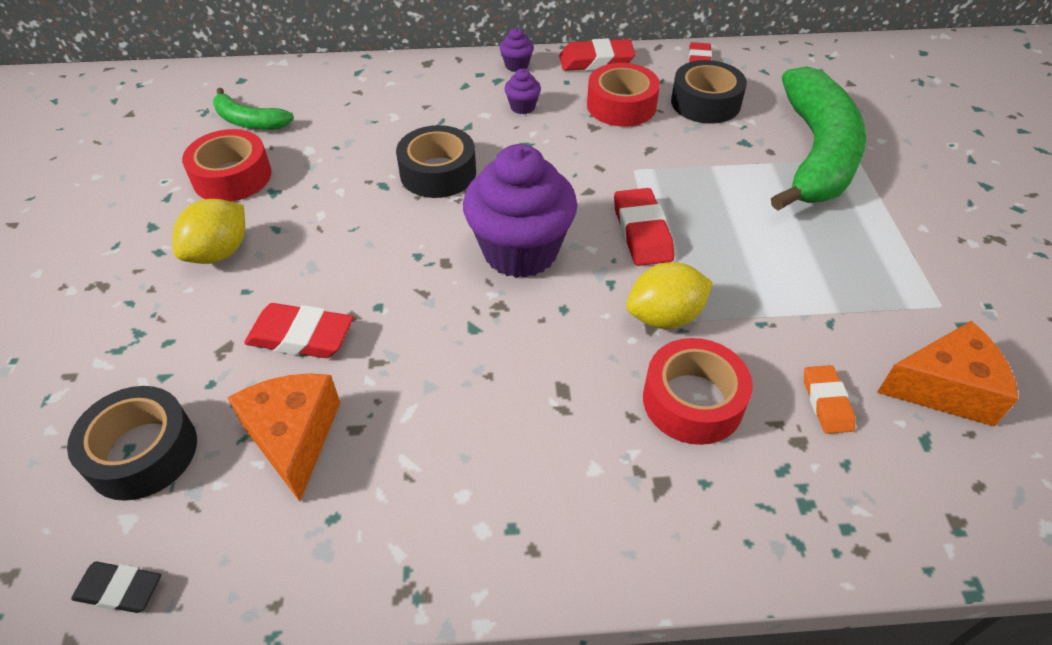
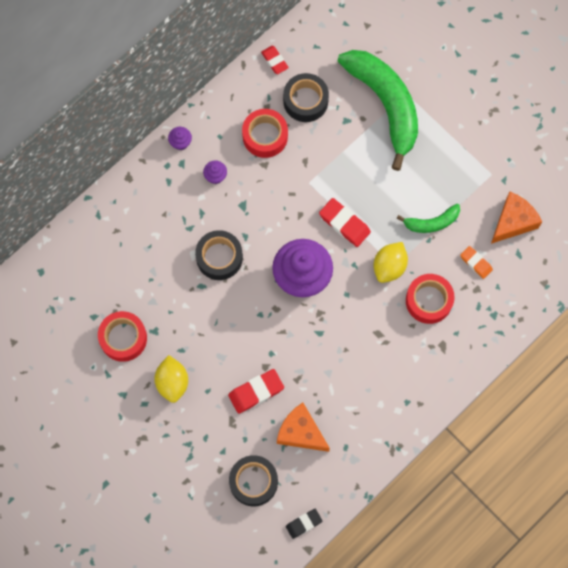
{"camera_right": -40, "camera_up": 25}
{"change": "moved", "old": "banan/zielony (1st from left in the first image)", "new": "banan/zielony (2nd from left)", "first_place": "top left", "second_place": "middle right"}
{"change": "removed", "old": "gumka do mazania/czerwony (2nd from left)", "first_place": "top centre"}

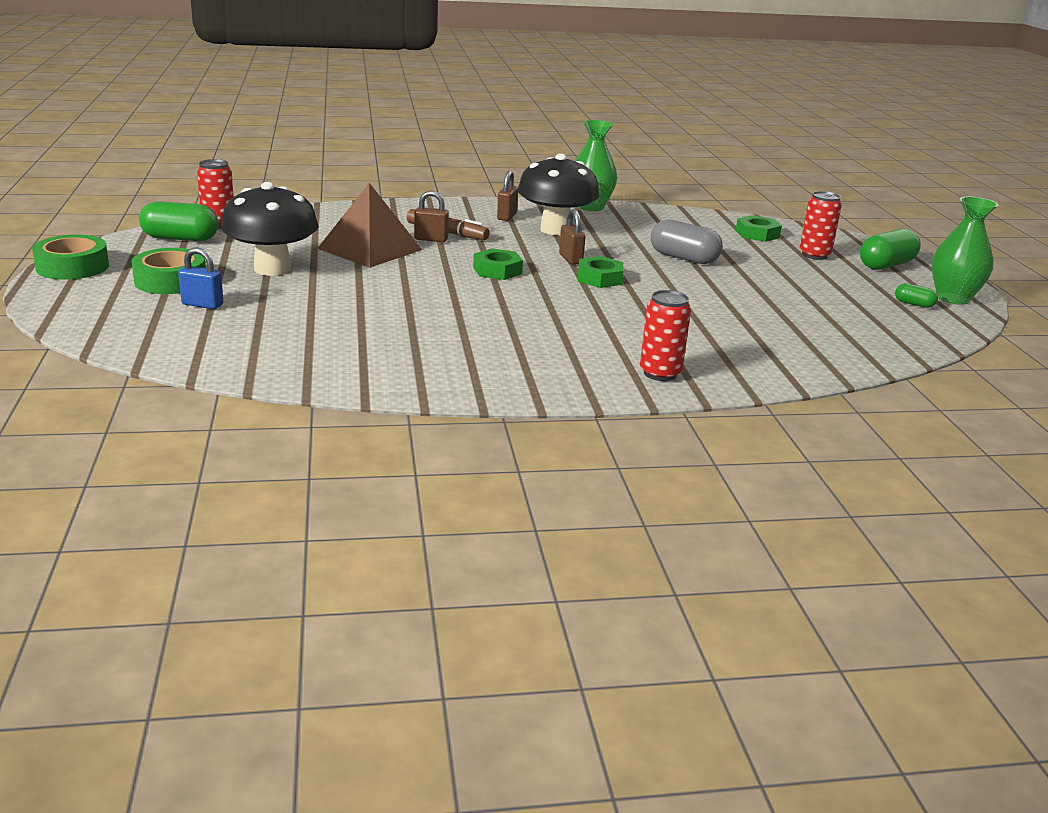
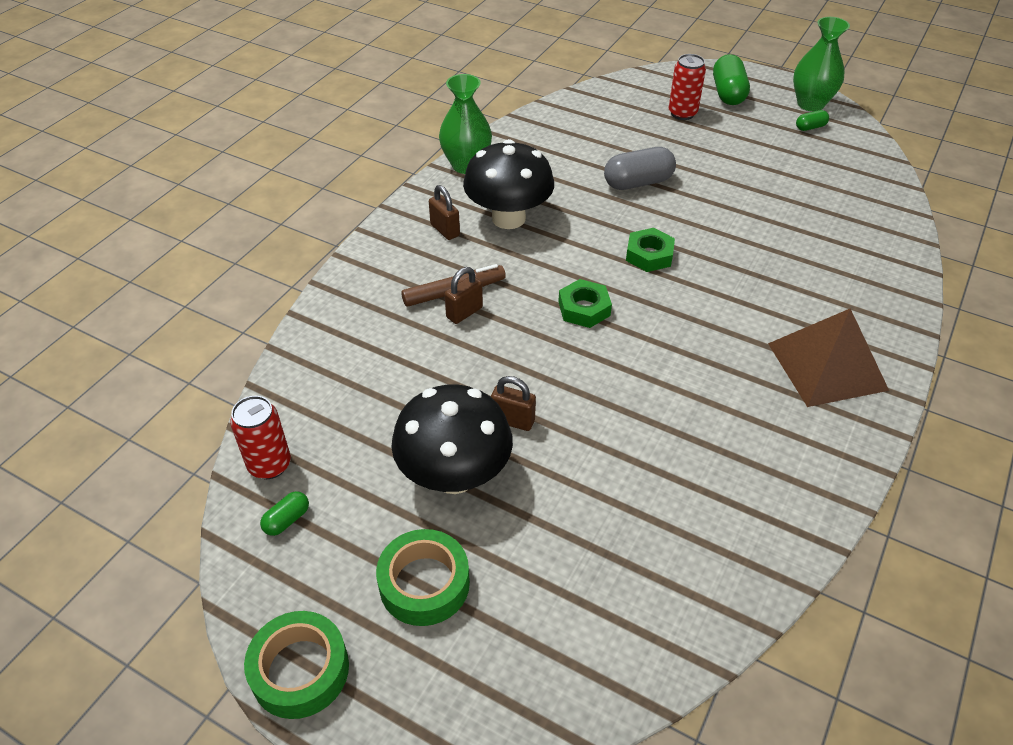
{"camera_right": -50, "camera_up": 20}
{"change": "resized", "old": "kapsułka/zielony (1st from left)", "first_place": "top left", "second_place": "bottom left", "factor": 0.51}
{"change": "moved", "old": "kłódka/brązowy (3rd from left)", "first_place": "top centre", "second_place": "centre"}
{"change": "moved", "old": "piramida/brązowy", "first_place": "top centre", "second_place": "middle right"}
{"change": "removed", "old": "kłódka/niebieski", "first_place": "middle left"}
{"change": "removed", "old": "puszka/czerwony (2nd from left)", "first_place": "centre"}
{"change": "removed", "old": "nakrętka/zielony (3rd from left)", "first_place": "top right"}

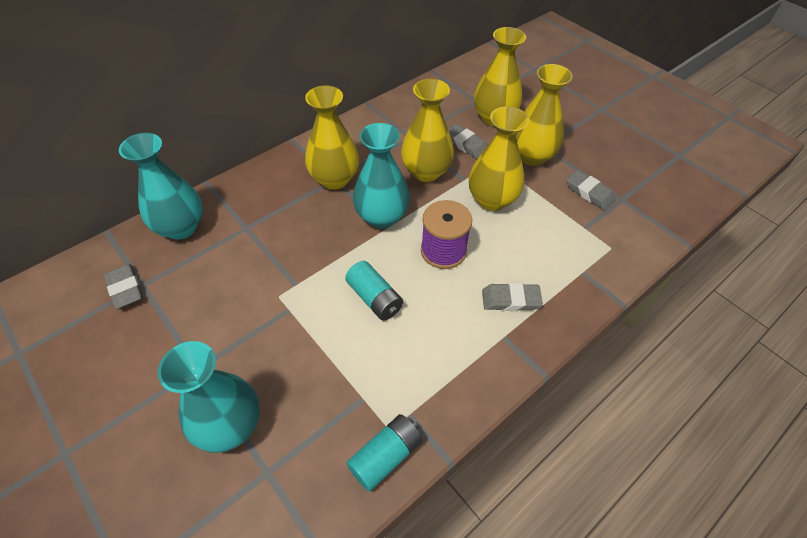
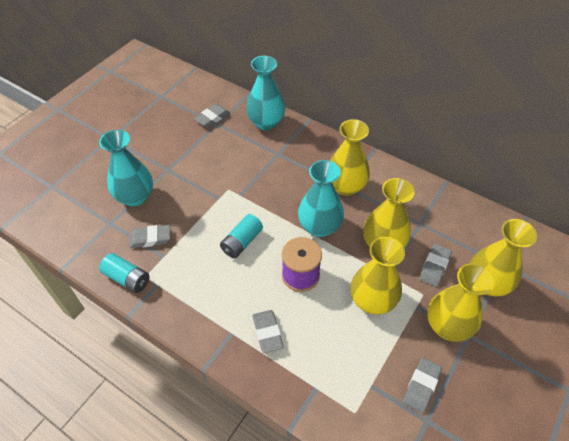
{"camera_right": 75, "camera_up": 0}
{"change": "added", "new": "gumka do mazania/szary (1st from left)", "second_place": "middle left"}

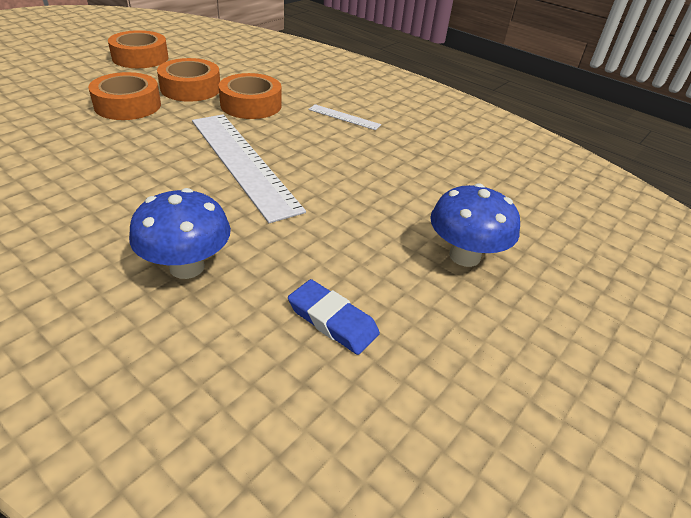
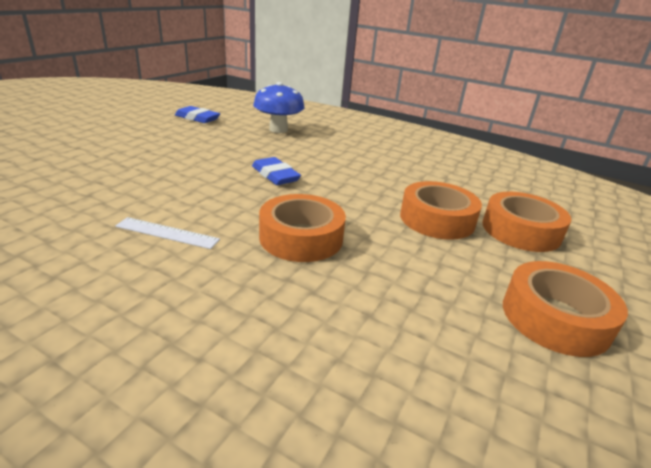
{"camera_right": 170, "camera_up": -10}
{"change": "replaced", "old": "linijka/biały (1st from left)", "new": "gumka do mazania/niebieski (2nd from left)", "first_place": "top centre", "second_place": "centre"}
{"change": "moved", "old": "taśma klejąca/pomarańczowy (3rd from left)", "first_place": "top left", "second_place": "middle right"}
{"change": "removed", "old": "grzyb/niebieski (2nd from left)", "first_place": "middle right"}

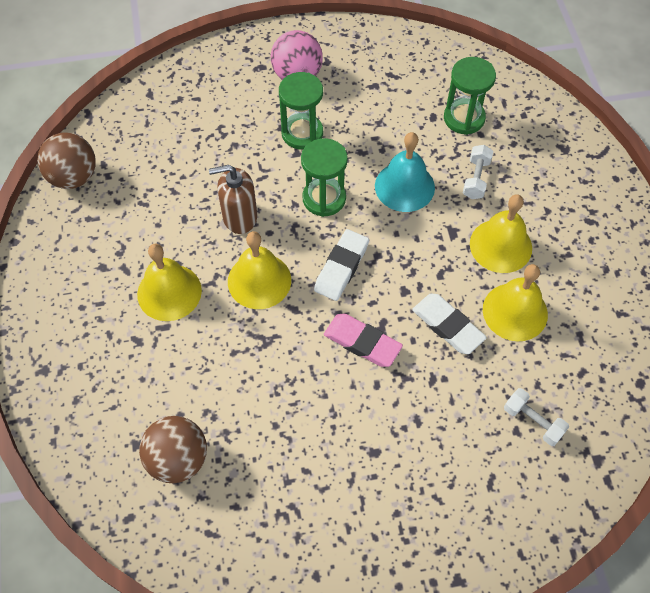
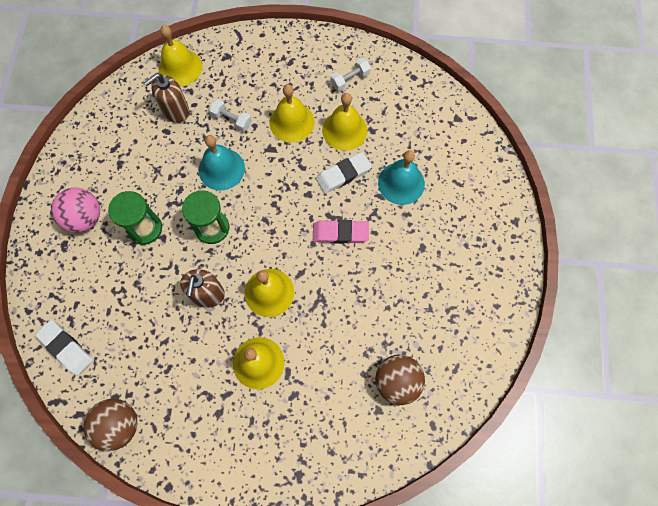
{"camera_right": -75, "camera_up": 10}
{"change": "moved", "old": "gumka do mazania/biały (1st from left)", "first_place": "centre", "second_place": "bottom left"}
{"change": "replaced", "old": "klepsydra/zielony (3rd from left)", "new": "dozownik mydła/brązowy (1st from left)", "first_place": "top right", "second_place": "top left"}
{"change": "added", "new": "dzwonek/żółty (1st from left)", "second_place": "top left"}
{"change": "turned", "old": "gumka do mazania/różowy", "first_place": "centre", "second_place": "centre", "degrees": 45}
{"change": "moved", "old": "hantel/biały (2nd from left)", "first_place": "bottom right", "second_place": "top centre"}
{"change": "added", "new": "dzwonek/turkusowy (2nd from left)", "second_place": "centre"}

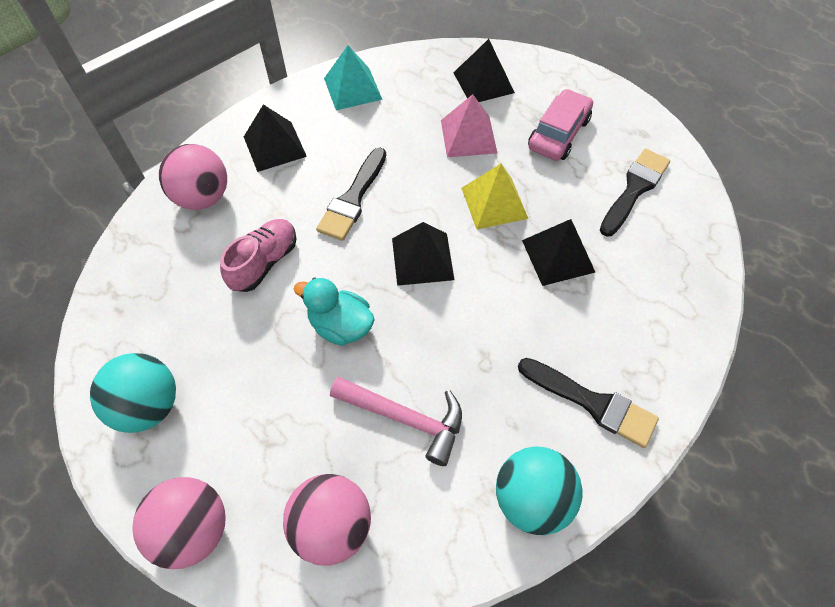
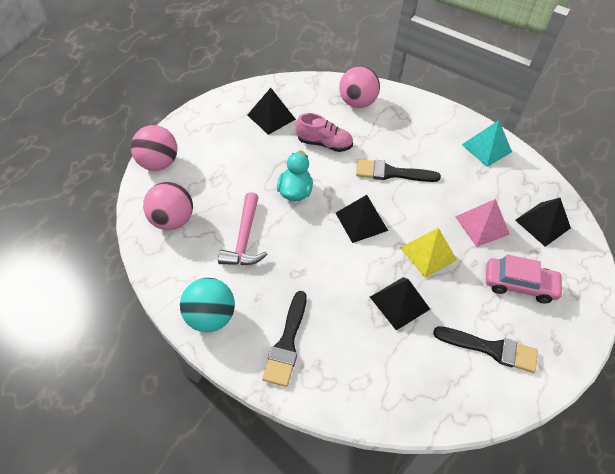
{"camera_right": 70, "camera_up": -5}
{"change": "moved", "old": "piramida/czarny (1st from left)", "first_place": "top left", "second_place": "top centre"}
{"change": "removed", "old": "piłka/turkusowy (1st from left)", "first_place": "middle left"}

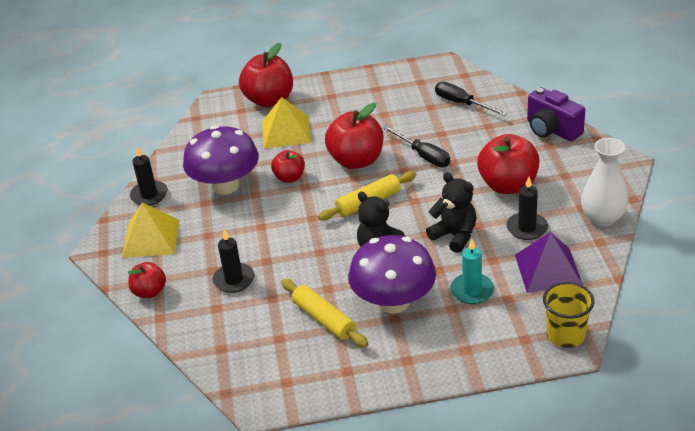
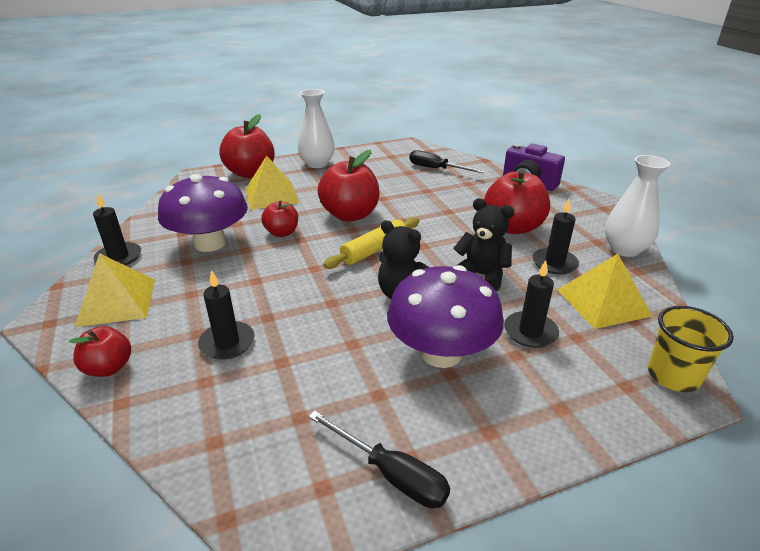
{"camera_right": -15, "camera_up": -5}
{"change": "added", "new": "wazon/biały (1st from left)", "second_place": "top centre"}
{"change": "moved", "old": "śrubokręt/czarny (1st from left)", "first_place": "centre", "second_place": "bottom centre"}
{"change": "recoloured", "old": "świeca/turkusowy", "new": "świeca/czarny (3rd from left)", "first_place": "middle right", "second_place": "middle right"}
{"change": "recoloured", "old": "piramida/fioletowy", "new": "piramida/żółty (3rd from left)", "first_place": "middle right", "second_place": "middle right"}
{"change": "removed", "old": "wałek do ciasta/żółty (1st from left)", "first_place": "bottom centre"}

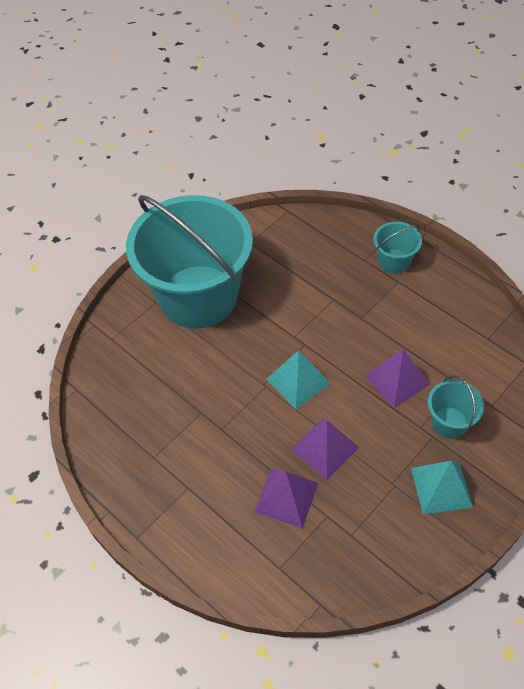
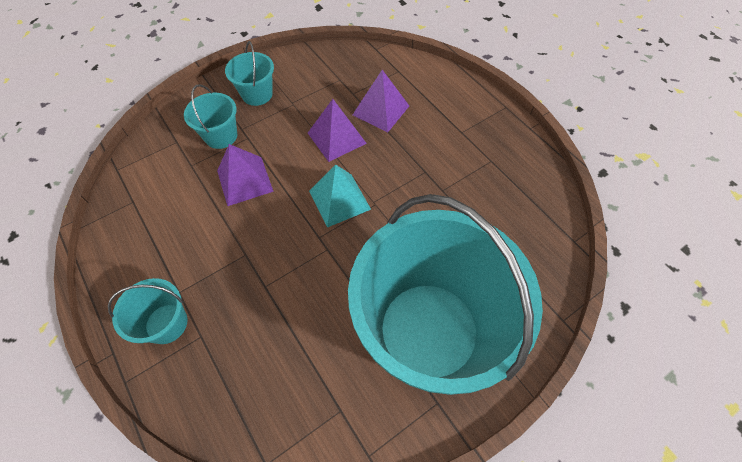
{"camera_right": -170, "camera_up": 5}
{"change": "replaced", "old": "piramida/turkusowy (2nd from left)", "new": "wiadro/turkusowy (3rd from left)", "first_place": "bottom right", "second_place": "top centre"}

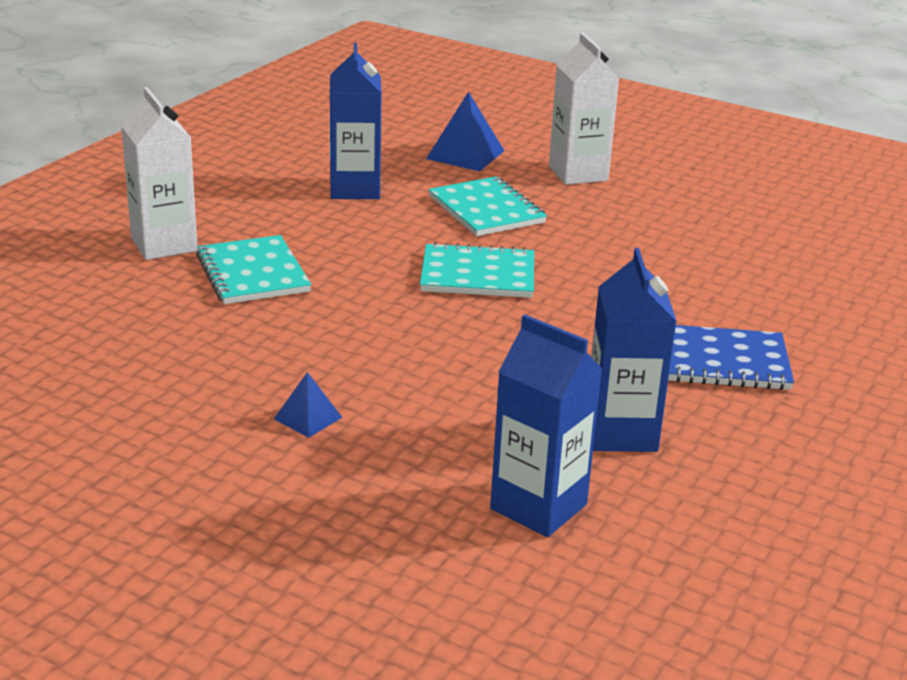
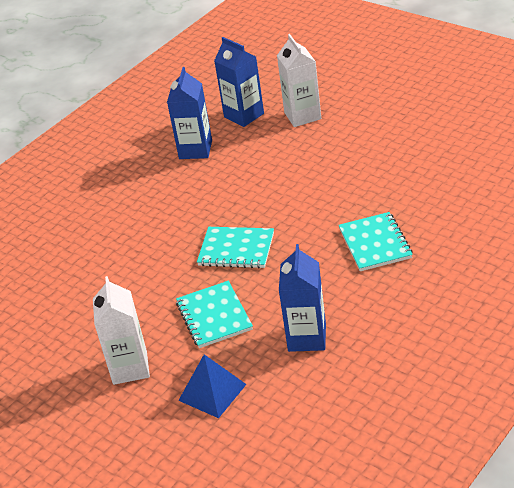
{"camera_right": -165, "camera_up": 10}
{"change": "moved", "old": "karton mleka/biały (1st from left in the first image)", "new": "karton mleka/biały (2nd from left)", "first_place": "top left", "second_place": "top centre"}
{"change": "removed", "old": "piramida/niebieski (1st from left)", "first_place": "centre"}
{"change": "removed", "old": "zeszyt/niebieski", "first_place": "middle right"}

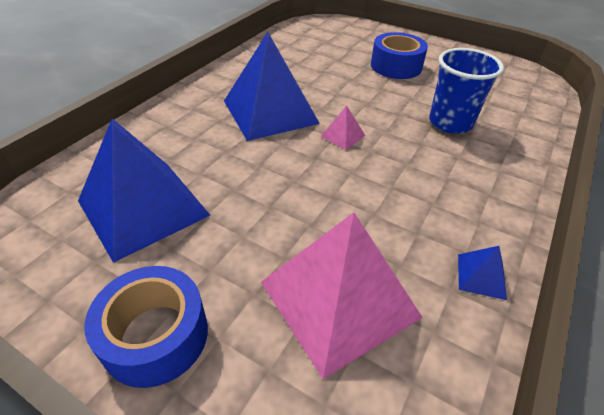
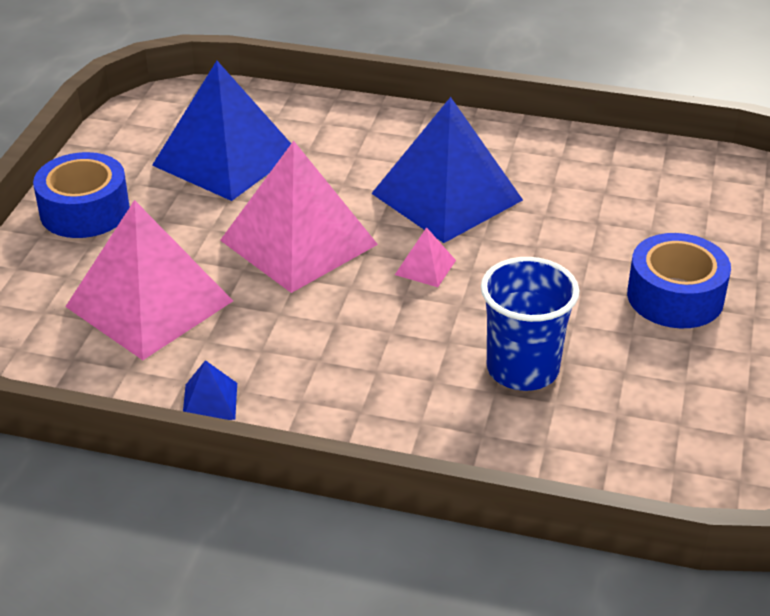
{"camera_right": 75, "camera_up": -5}
{"change": "added", "new": "piramida/różowy (2nd from left)", "second_place": "centre"}

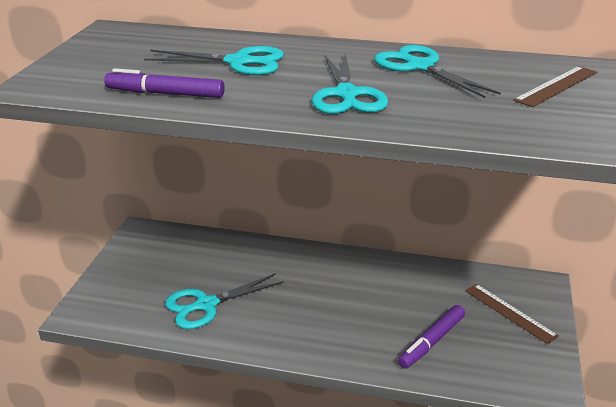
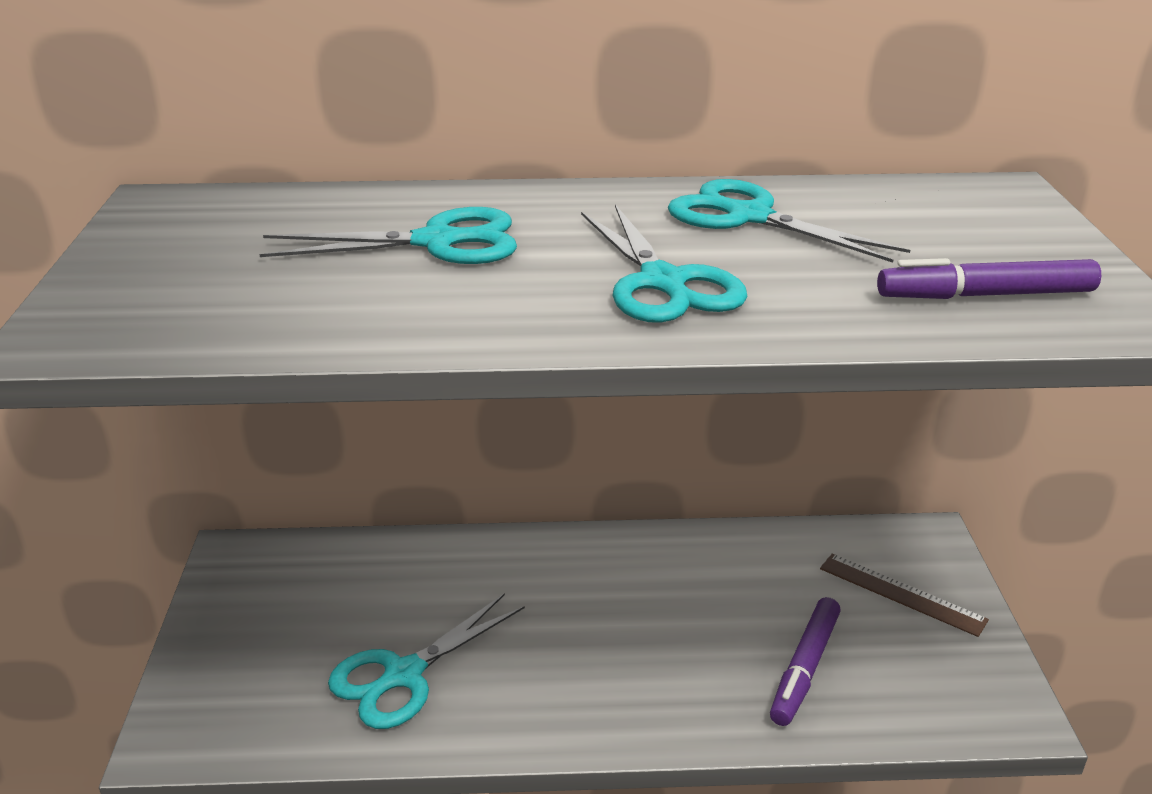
{"camera_right": -15, "camera_up": 0}
{"change": "moved", "old": "flamaster/fioletowy (1st from left in the first image)", "new": "flamaster/fioletowy (2nd from left)", "first_place": "top left", "second_place": "middle right"}
{"change": "removed", "old": "linijka/brązowy (2nd from left)", "first_place": "top right"}

